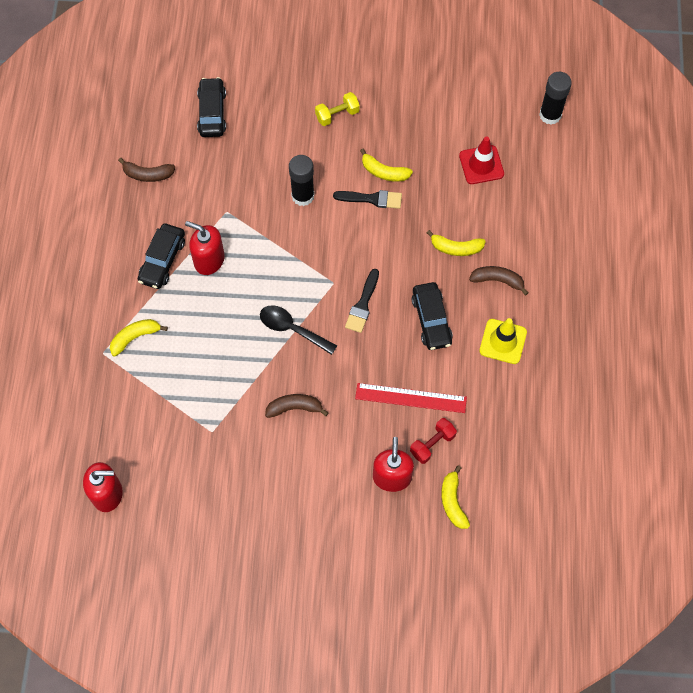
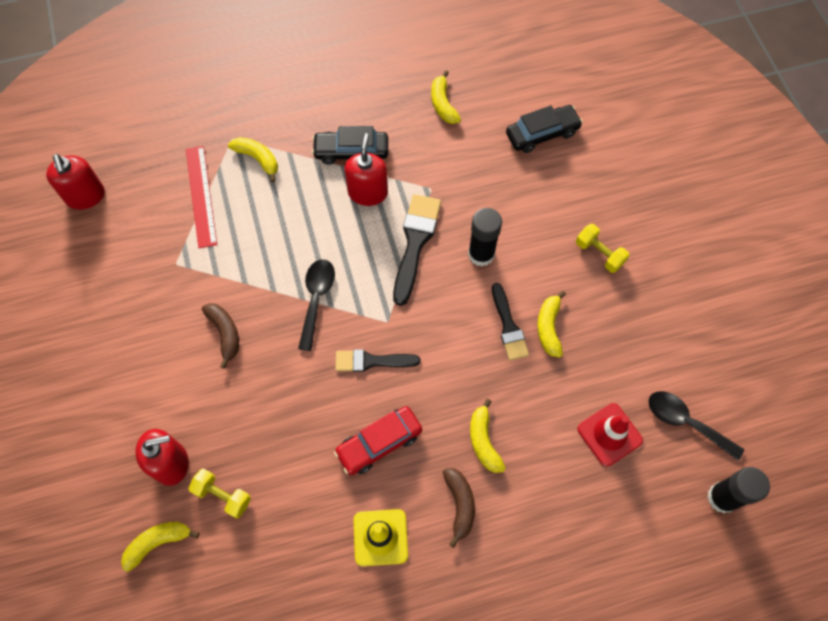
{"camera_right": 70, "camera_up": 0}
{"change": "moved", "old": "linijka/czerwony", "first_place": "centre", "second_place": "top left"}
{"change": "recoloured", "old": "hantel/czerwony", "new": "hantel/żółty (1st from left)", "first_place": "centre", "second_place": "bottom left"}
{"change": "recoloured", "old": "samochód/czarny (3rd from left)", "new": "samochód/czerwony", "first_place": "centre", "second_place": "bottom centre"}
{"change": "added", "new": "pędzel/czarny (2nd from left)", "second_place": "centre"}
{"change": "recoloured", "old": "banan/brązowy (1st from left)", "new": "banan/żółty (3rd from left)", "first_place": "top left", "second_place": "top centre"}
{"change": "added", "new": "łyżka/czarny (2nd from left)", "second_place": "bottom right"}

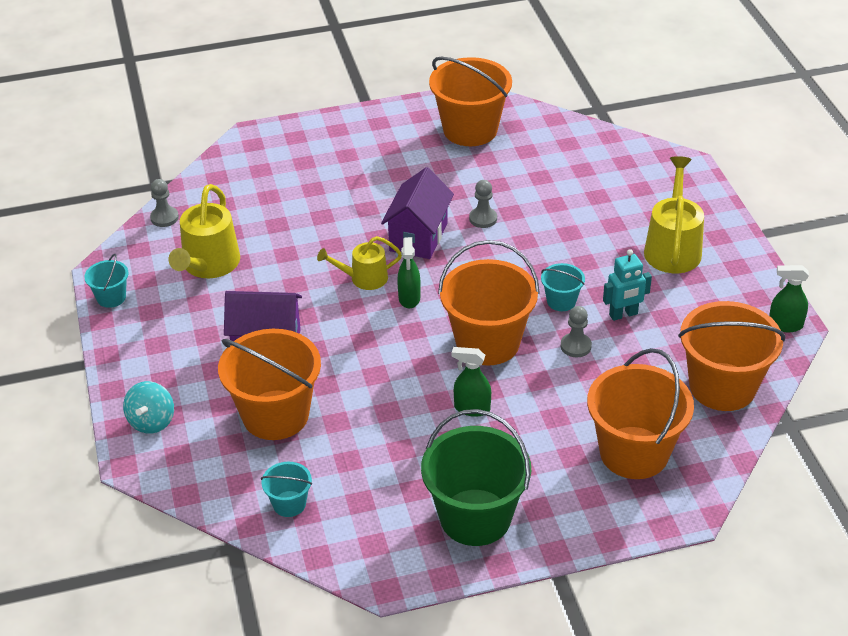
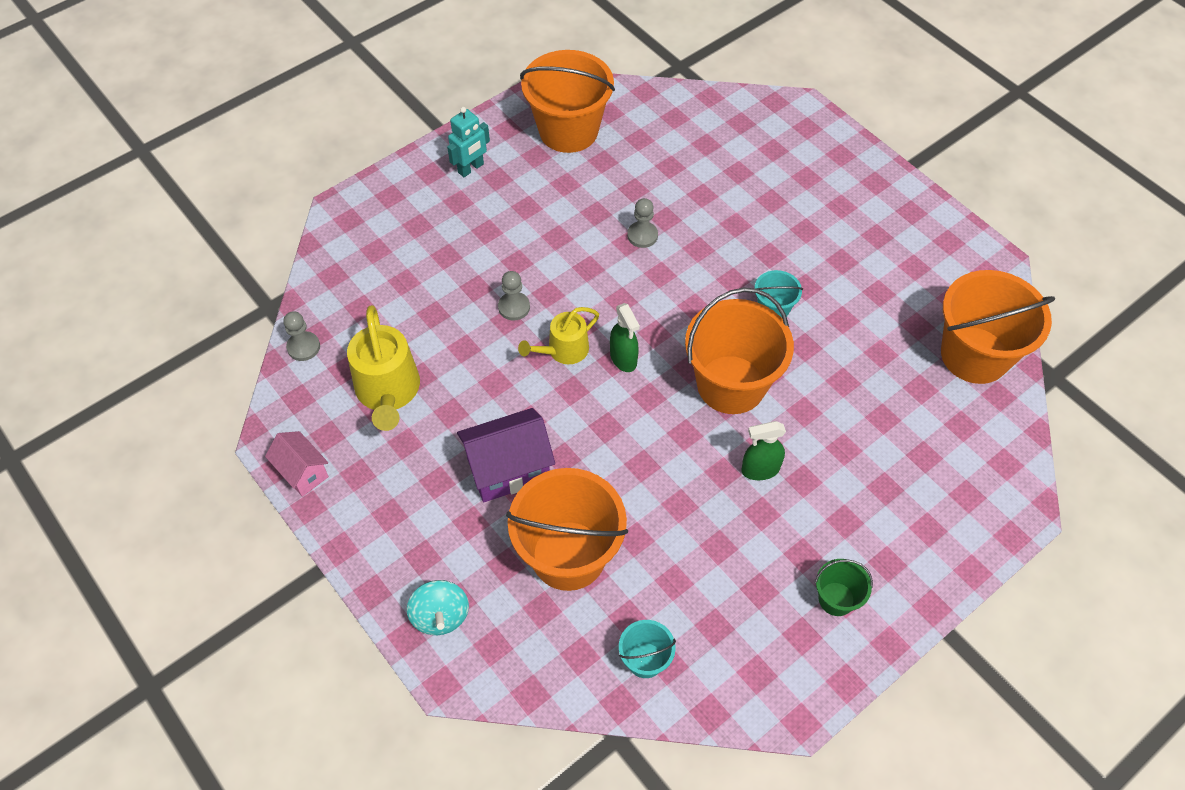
{"camera_right": -25, "camera_up": 15}
{"change": "replaced", "old": "wiadro/turkusowy (1st from left)", "new": "domek/różowy", "first_place": "middle left", "second_place": "middle left"}
{"change": "moved", "old": "robot/turkusowy", "first_place": "middle right", "second_place": "top centre"}
{"change": "moved", "old": "pionek/szary (3rd from left in the first image)", "new": "pionek/szary (2nd from left)", "first_place": "middle right", "second_place": "centre"}
{"change": "resized", "old": "wiadro/zielony", "first_place": "bottom centre", "second_place": "bottom right", "factor": 0.47}
{"change": "removed", "old": "domek/fioletowy (2nd from left)", "first_place": "centre"}
{"change": "removed", "old": "wiadro/pomarańczowy (4th from left)", "first_place": "middle right"}
{"change": "removed", "old": "konewka/żółty (3rd from left)", "first_place": "middle right"}
{"change": "removed", "old": "spryskiwacz/zielony (3rd from left)", "first_place": "middle right"}

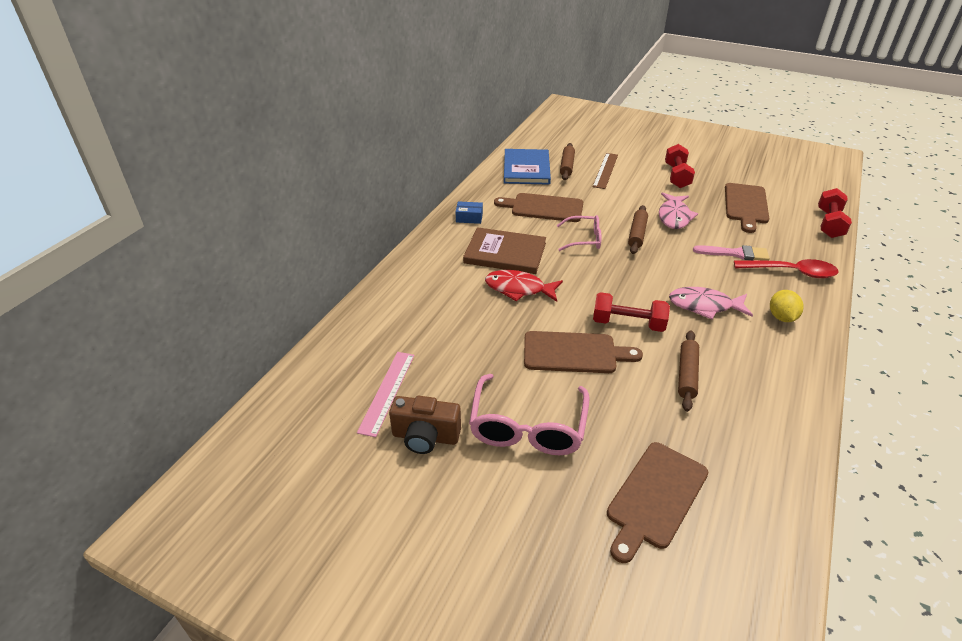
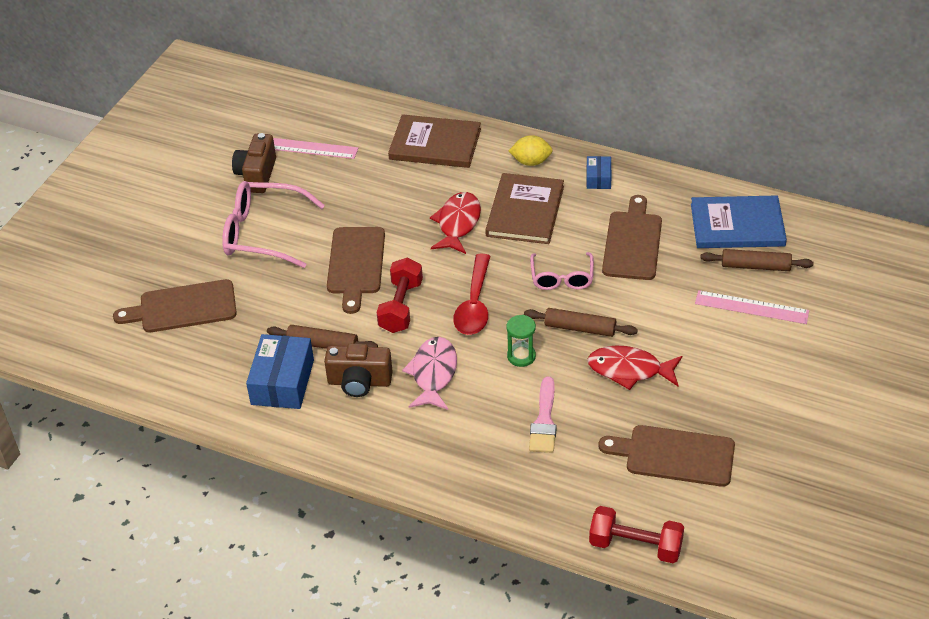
{"camera_right": 90, "camera_up": 5}
{"change": "turned", "old": "deska do krojenia/brązowy (3rd from left in the first image)", "first_place": "bottom right", "second_place": "middle left", "degrees": -45}
{"change": "added", "new": "pudełko/niebieski (1st from left)", "second_place": "middle left"}
{"change": "added", "new": "aparat fotograficzny/brązowy (2nd from left)", "second_place": "centre"}
{"change": "added", "new": "książka/brązowy (1st from left)", "second_place": "top centre"}
{"change": "moved", "old": "łyżka/czerwony", "first_place": "middle right", "second_place": "centre"}
{"change": "added", "new": "klepsydra/zielony", "second_place": "centre"}
{"change": "moved", "old": "cytryna/żółty", "first_place": "middle right", "second_place": "top centre"}
{"change": "recoloured", "old": "ryba/różowy (1st from left)", "new": "ryba/czerwony (2nd from left)", "first_place": "top right", "second_place": "middle right"}
{"change": "recoloured", "old": "linijka/brązowy", "new": "linijka/różowy (2nd from left)", "first_place": "top centre", "second_place": "middle right"}
{"change": "removed", "old": "hantel/czerwony (2nd from left)", "first_place": "top right"}

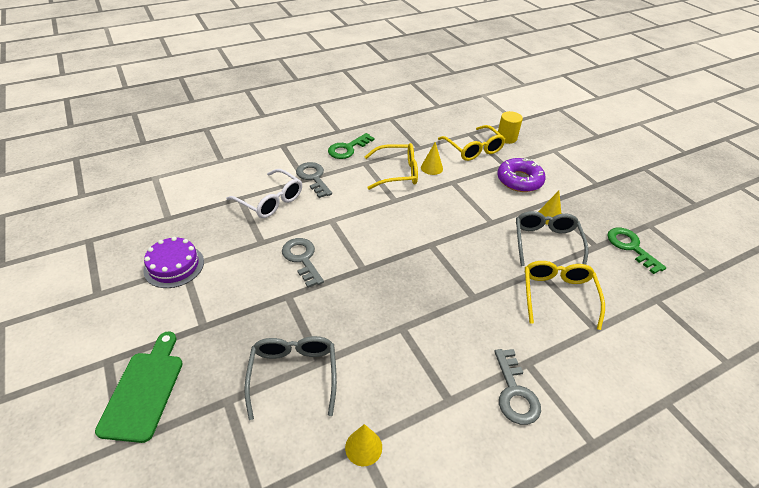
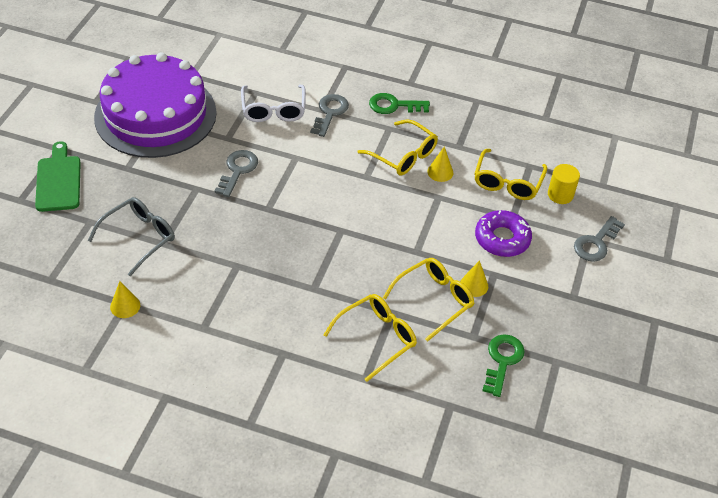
{"camera_right": 45, "camera_up": 5}
{"change": "turned", "old": "deska do krojenia/zielony", "first_place": "bottom left", "second_place": "middle left", "degrees": -60}
{"change": "resized", "old": "tort/fioletowy", "first_place": "middle left", "second_place": "top left", "factor": 2.33}
{"change": "recoloured", "old": "okulary/szary (2nd from left)", "new": "okulary/żółty (3rd from left)", "first_place": "middle right", "second_place": "centre"}
{"change": "moved", "old": "klucz/szary (3rd from left)", "first_place": "bottom right", "second_place": "middle right"}

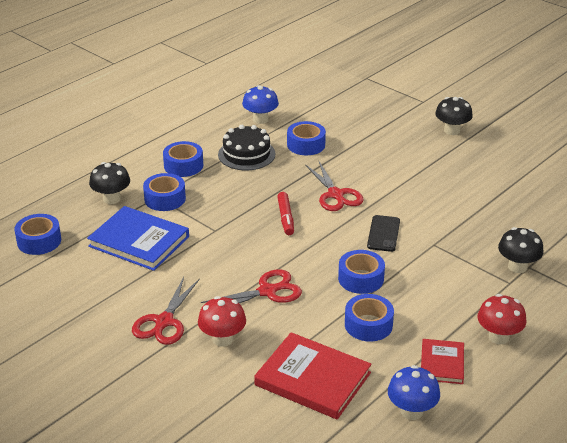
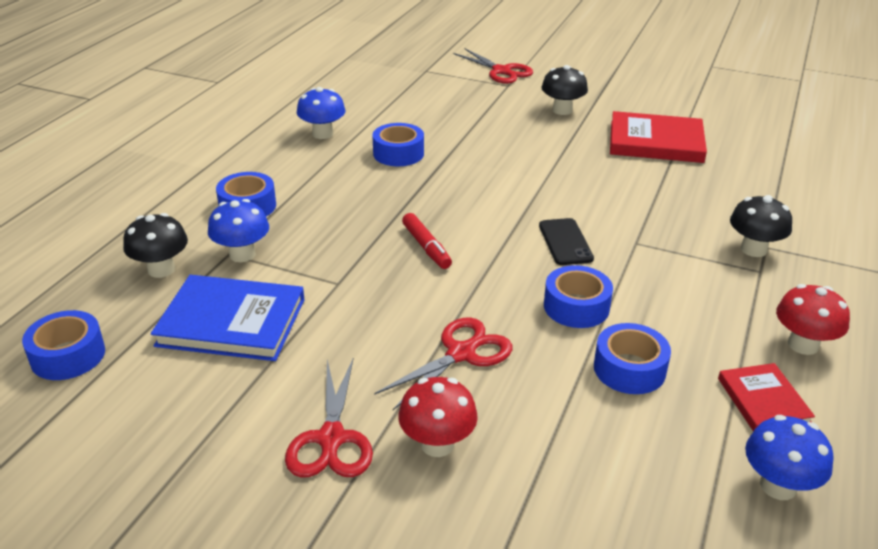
{"camera_right": -20, "camera_up": 0}
{"change": "replaced", "old": "taśma klejąca/niebieski (2nd from left)", "new": "grzyb/niebieski (1st from left)", "first_place": "middle left", "second_place": "middle left"}
{"change": "moved", "old": "nożyczki/czerwony (3rd from left)", "first_place": "centre", "second_place": "top centre"}
{"change": "moved", "old": "książka/czerwony (1st from left)", "first_place": "bottom centre", "second_place": "top right"}
{"change": "removed", "old": "tort/czarny", "first_place": "top centre"}

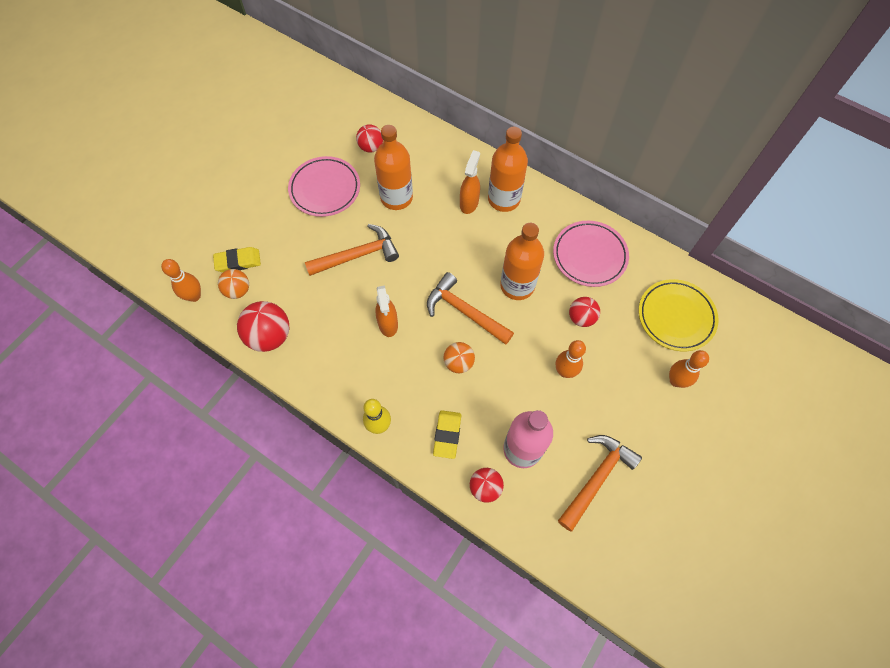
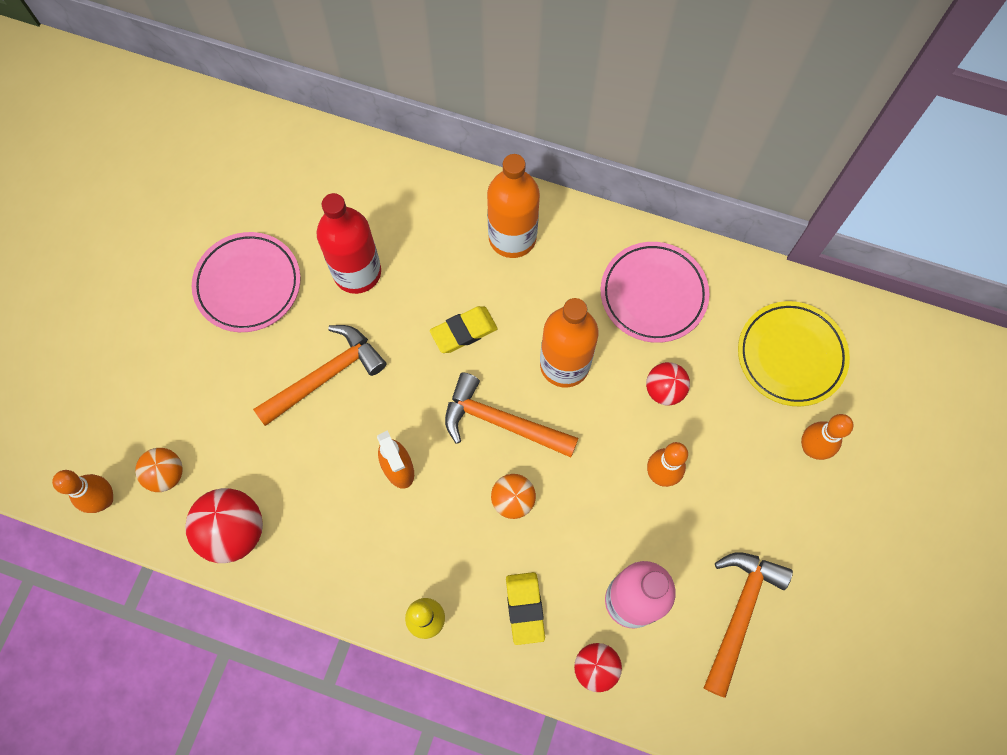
{"camera_right": -15, "camera_up": 5}
{"change": "recoloured", "old": "butelka/pomarańczowy (1st from left)", "new": "butelka/czerwony", "first_place": "top centre", "second_place": "top centre"}
{"change": "moved", "old": "gumka do mazania/żółty (1st from left)", "first_place": "middle left", "second_place": "centre"}
{"change": "removed", "old": "piłka/czerwony (2nd from left)", "first_place": "top centre"}
{"change": "removed", "old": "spryskiwacz/pomarańczowy (2nd from left)", "first_place": "top centre"}

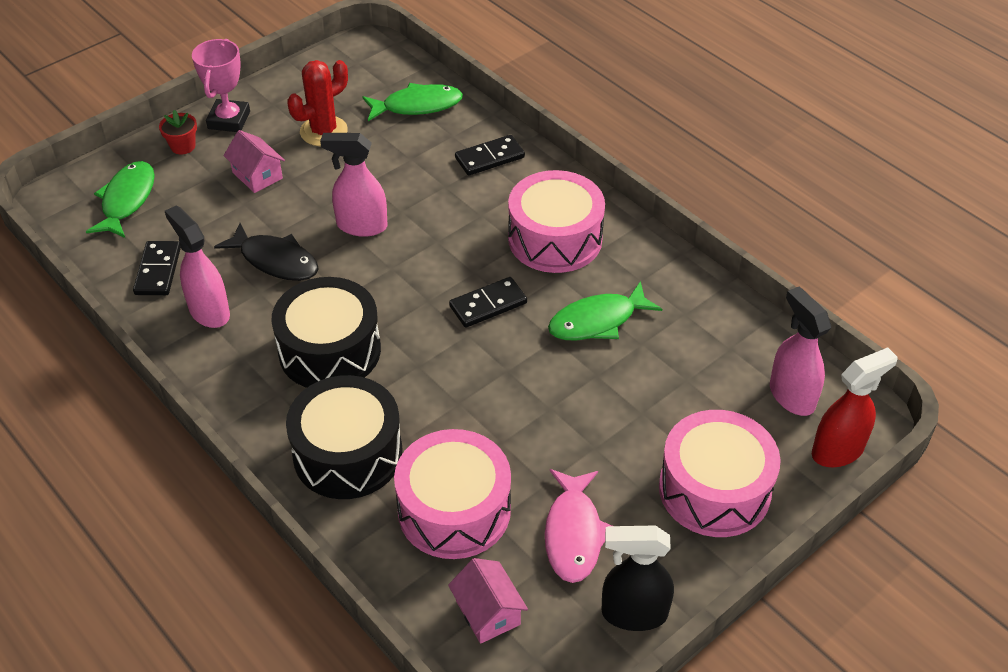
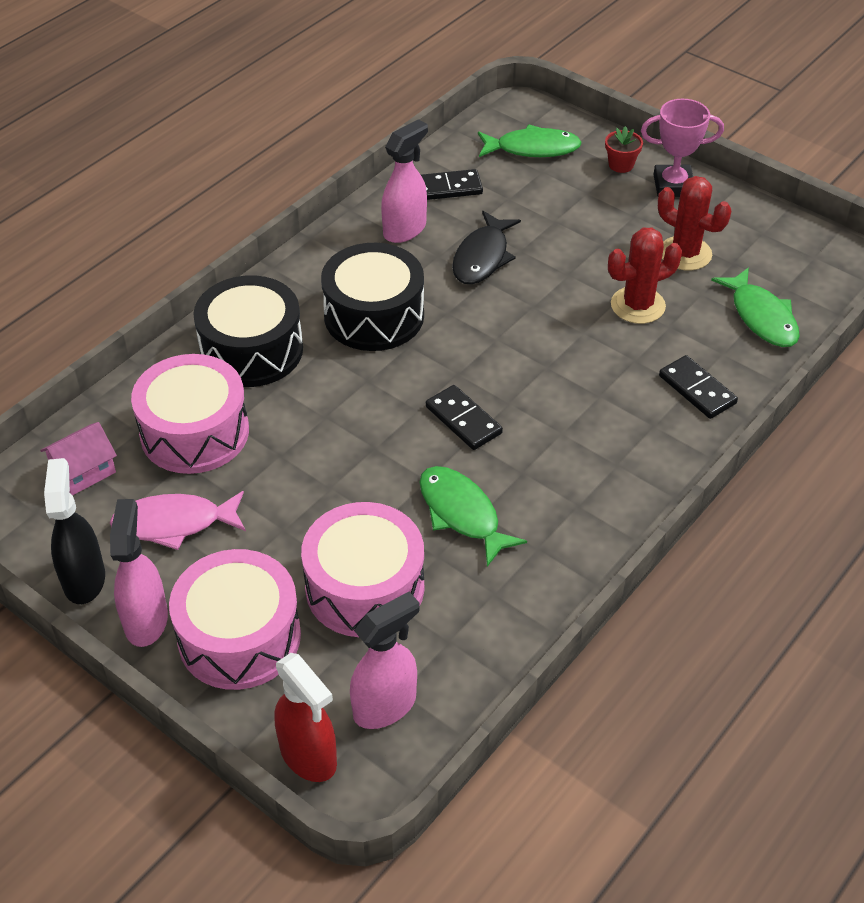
{"camera_right": 80, "camera_up": 0}
{"change": "moved", "old": "spryskiwacz/różowy (2nd from left in the first image)", "new": "spryskiwacz/różowy (1st from left)", "first_place": "top centre", "second_place": "middle left"}
{"change": "moved", "old": "bęben/różowy (2nd from left in the first image)", "new": "bęben/różowy (3rd from left)", "first_place": "top centre", "second_place": "centre"}
{"change": "added", "new": "kaktus/czerwony (1st from left)", "second_place": "top right"}
{"change": "removed", "old": "domek/różowy (1st from left)", "first_place": "top left"}

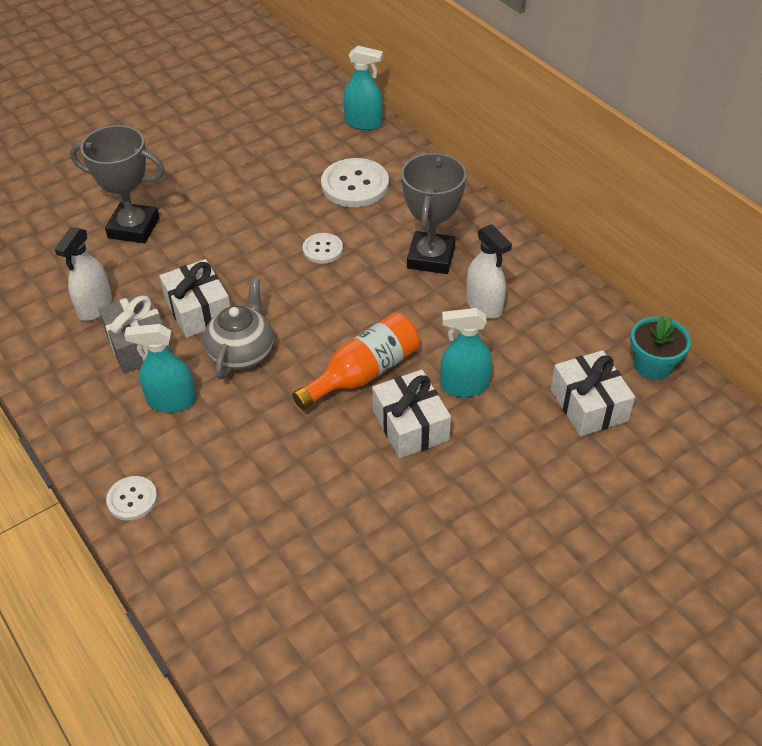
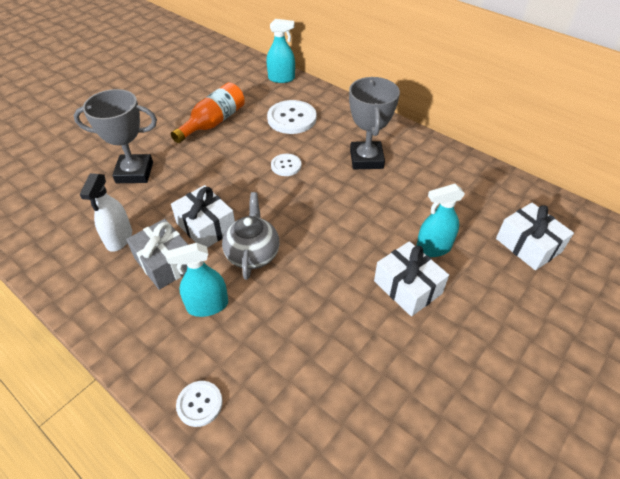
{"camera_right": -15, "camera_up": 0}
{"change": "moved", "old": "butelka/pomarańczowy", "first_place": "centre", "second_place": "top centre"}
{"change": "removed", "old": "spryskiwacz/biały (2nd from left)", "first_place": "centre"}
{"change": "removed", "old": "doniczka/turkusowy", "first_place": "middle right"}

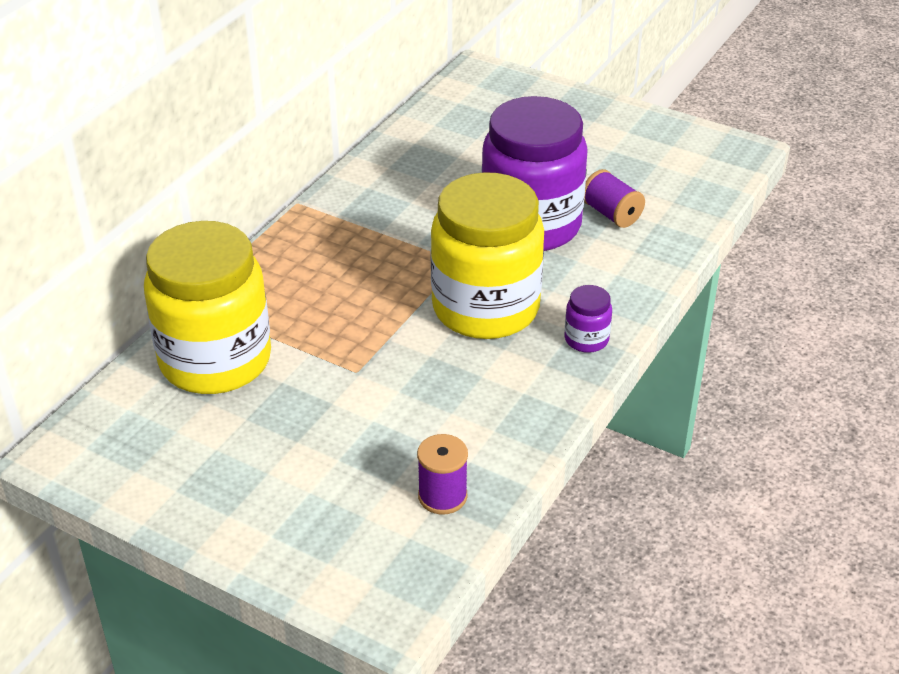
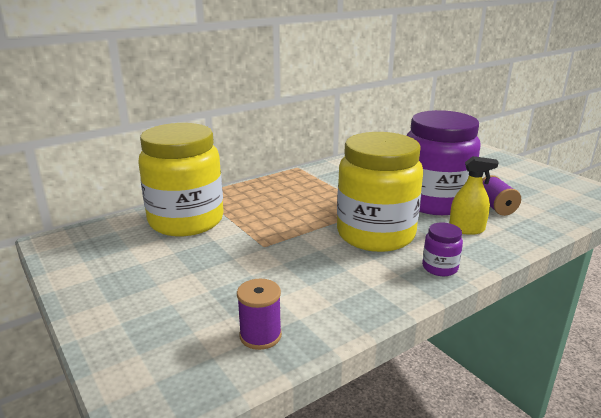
{"camera_right": 25, "camera_up": -15}
{"change": "added", "new": "spryskiwacz/żółty", "second_place": "middle right"}

